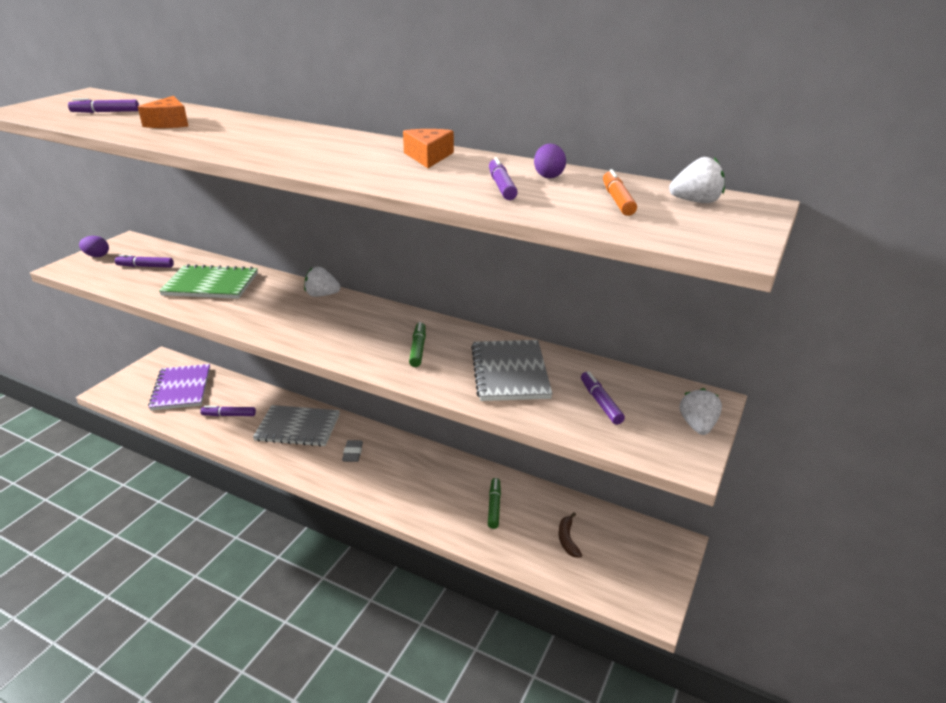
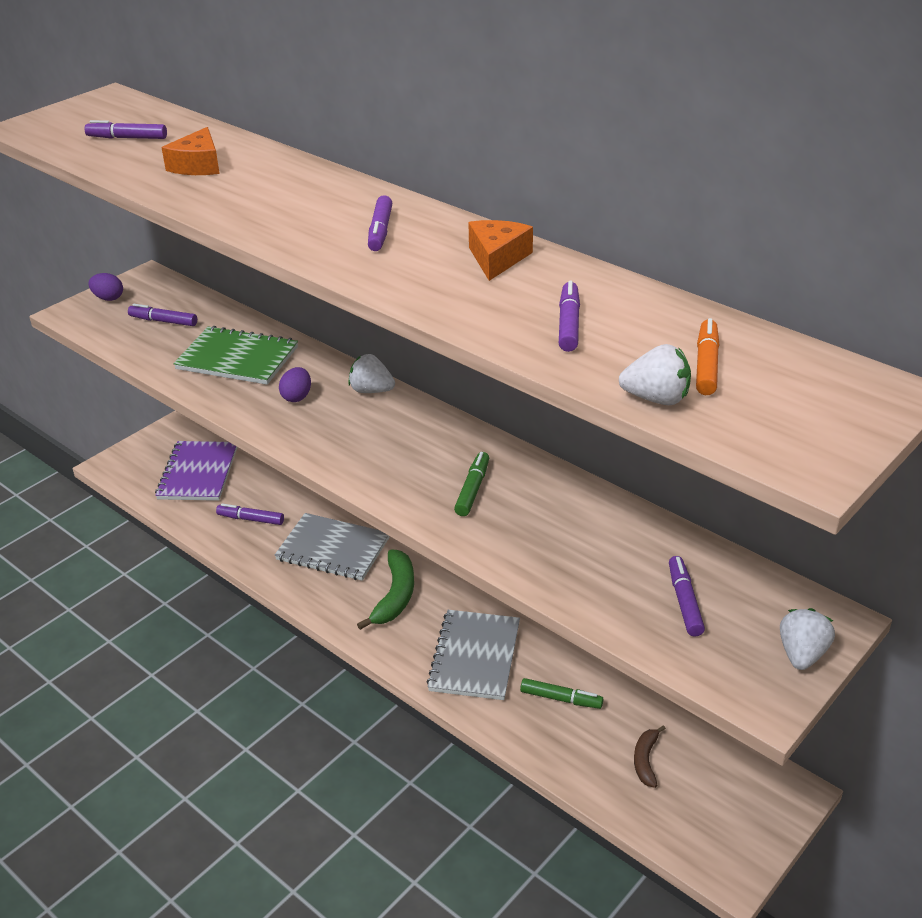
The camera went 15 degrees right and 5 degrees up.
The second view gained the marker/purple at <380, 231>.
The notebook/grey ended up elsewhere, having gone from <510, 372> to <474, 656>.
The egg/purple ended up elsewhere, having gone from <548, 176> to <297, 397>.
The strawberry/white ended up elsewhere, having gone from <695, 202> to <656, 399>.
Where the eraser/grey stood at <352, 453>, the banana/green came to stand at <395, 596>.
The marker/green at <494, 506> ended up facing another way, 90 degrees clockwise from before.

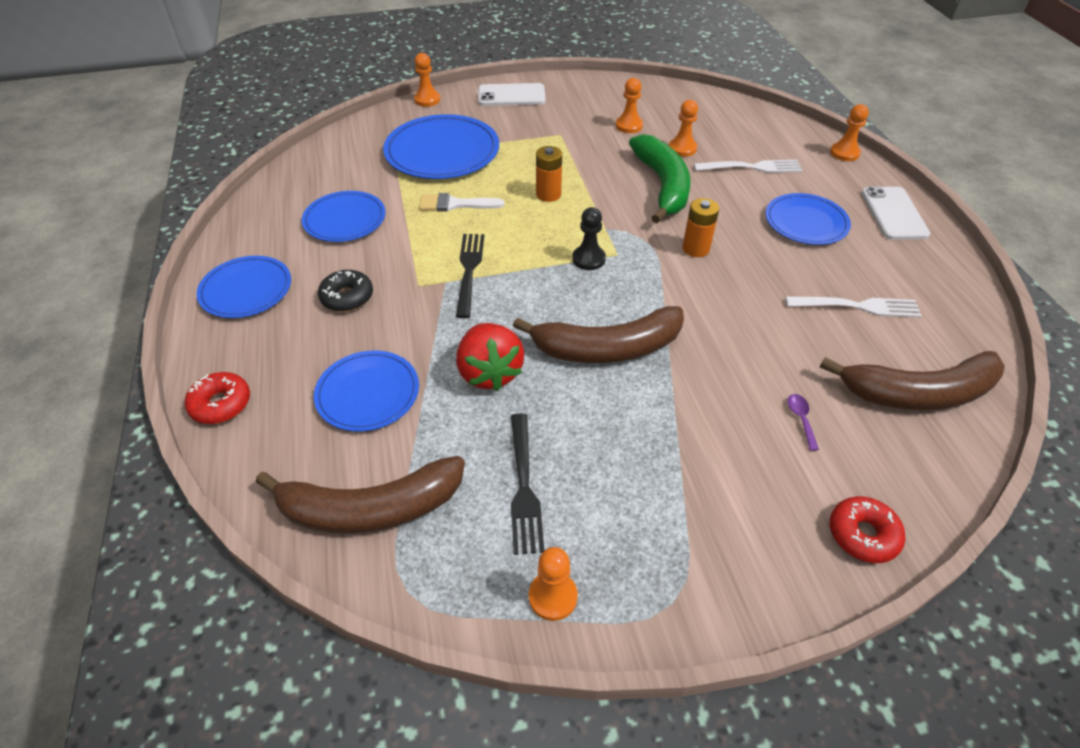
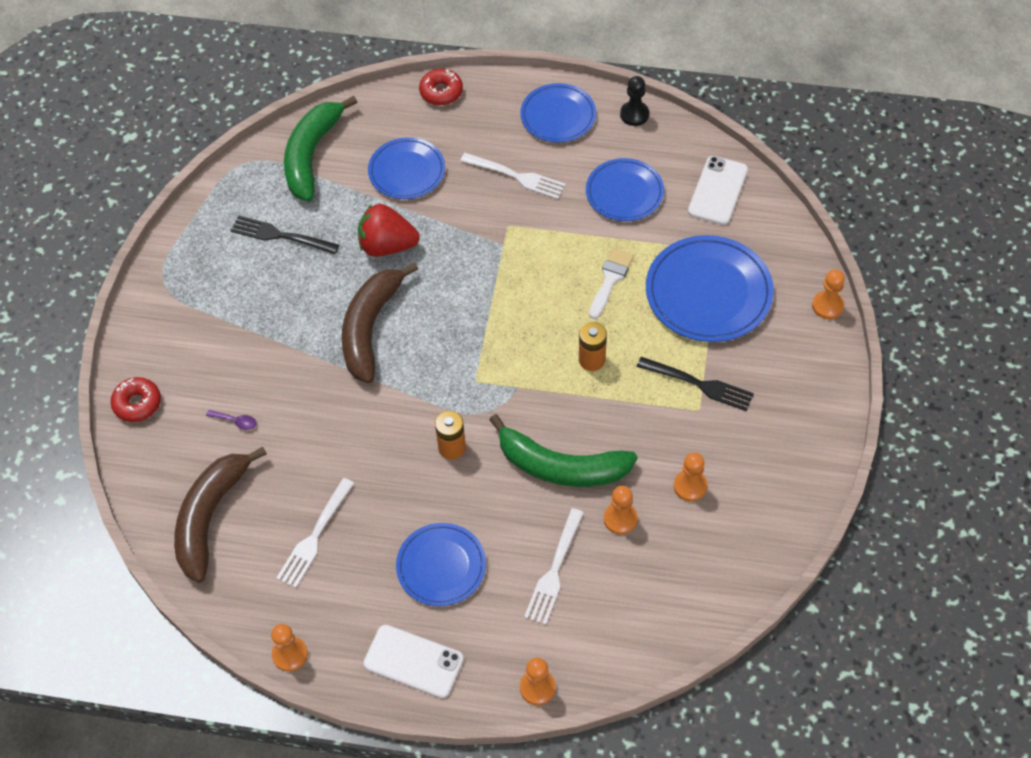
The camera went 115 degrees right and 10 degrees up.
The fork/black ended up elsewhere, having gone from <469, 270> to <699, 384>.
The phone/white ended up elsewhere, having gone from <511, 95> to <718, 191>.
The pawn/orange ended up elsewhere, having gone from <553, 597> to <290, 654>.
The pawn/black ended up elsewhere, having gone from <588, 259> to <634, 114>.
Where the donut/black stood at <347, 297>, the fork/white came to stand at <517, 176>.
What was the banana/brown at <370, 508> turned into the banana/green at <312, 155>.

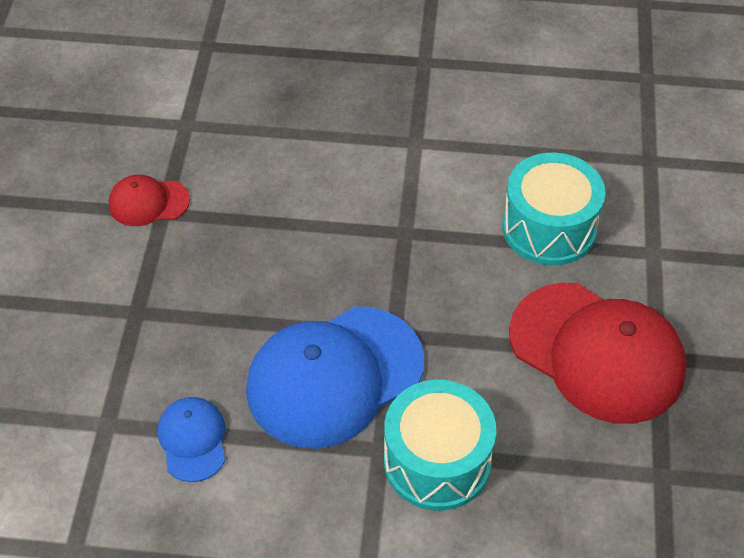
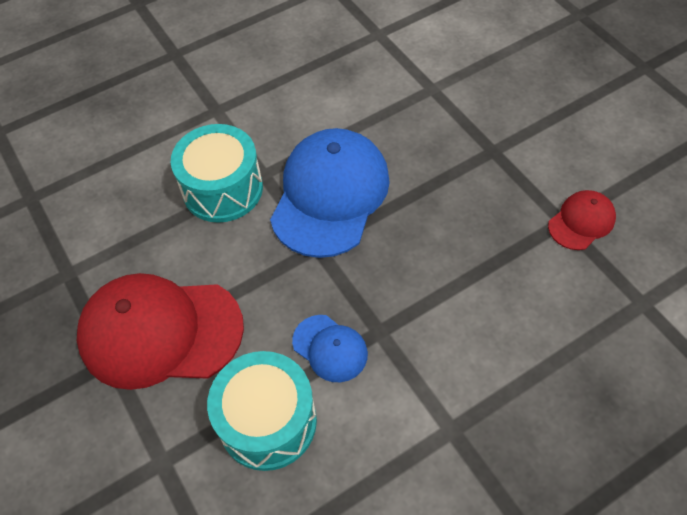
The camera went 145 degrees right and 5 degrees up.
The cap/blue ended up elsewhere, having gone from <193, 440> to <330, 348>.

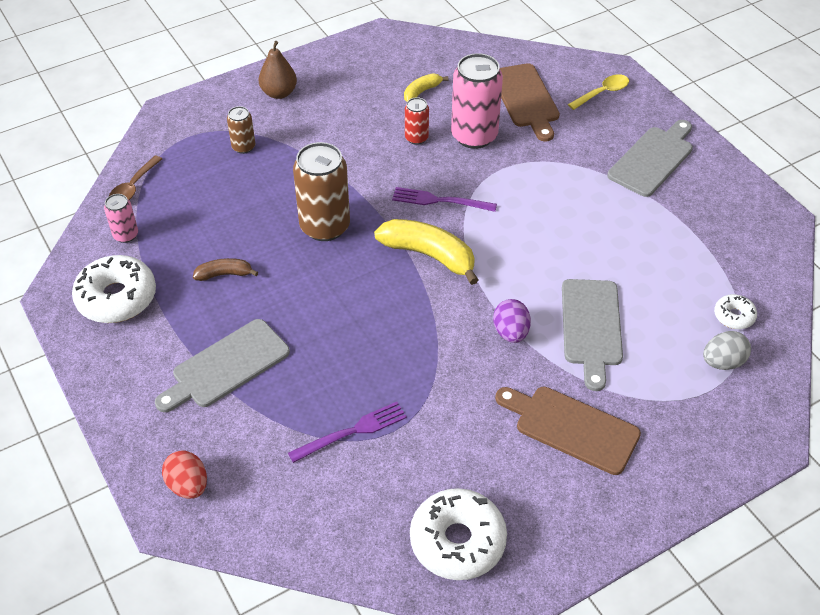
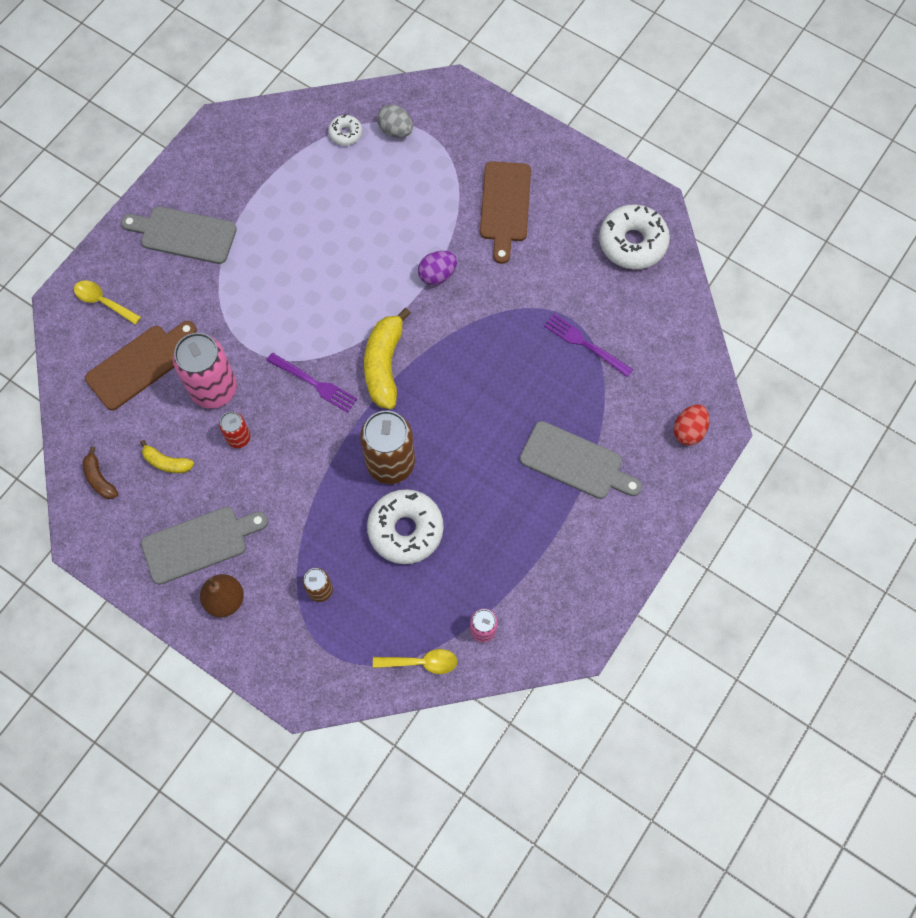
The camera went 115 degrees left and 20 degrees up.
The donut/white ended up elsewhere, having gone from <117, 298> to <405, 530>.
The banana/brown ended up elsewhere, having gone from <224, 274> to <99, 479>.
The cutting board/grey ended up elsewhere, having gone from <591, 327> to <199, 543>.
What was the spoon/brown at <133, 187> turned into the spoon/yellow at <421, 662>.
The fork/purple at <439, 200> ended up facing another way, 45 degrees counterclockwise from before.

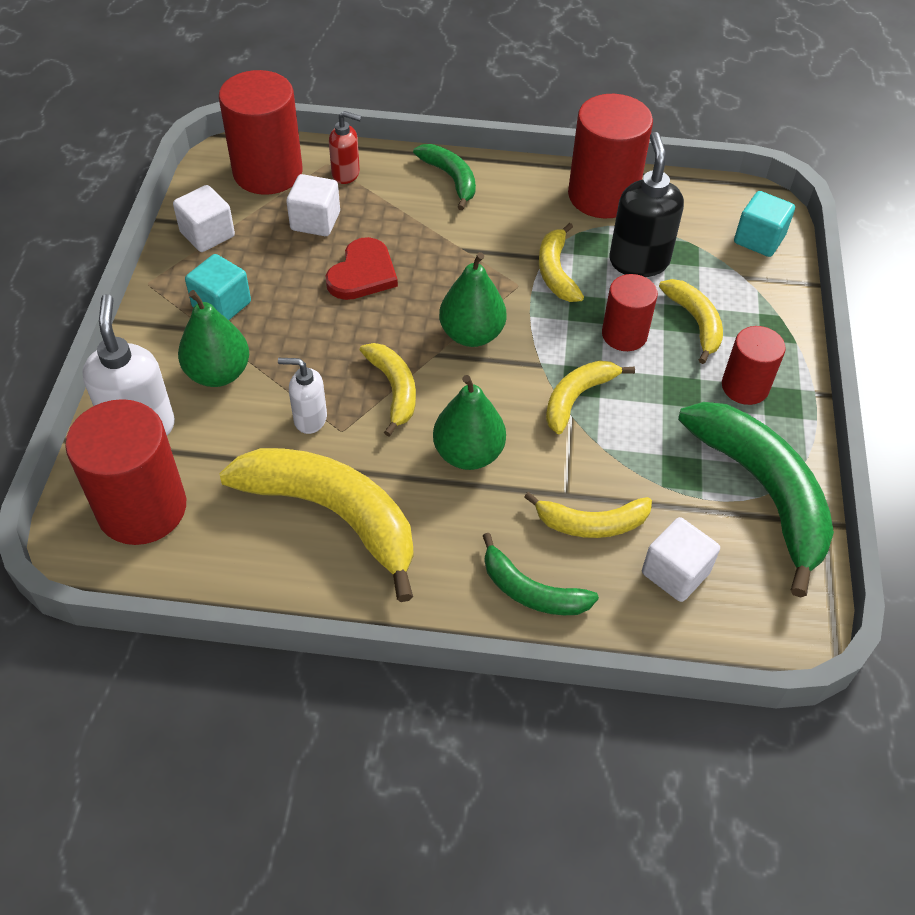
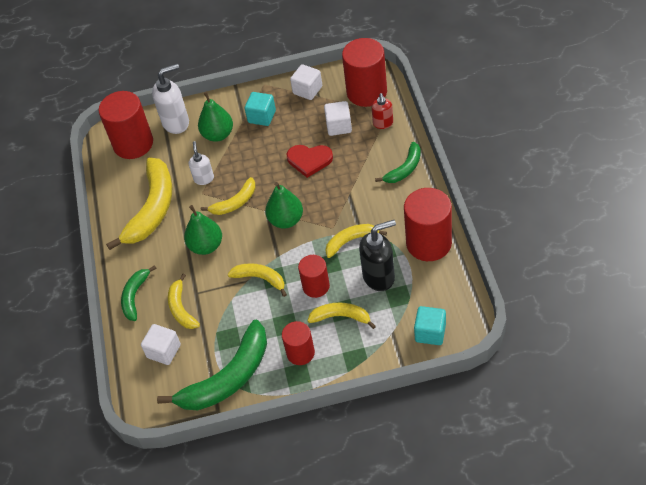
The camera went 80 degrees right and 0 degrees up.
The banana/yellow at <695, 322> ended up facing another way, 135 degrees counterclockwise from before.

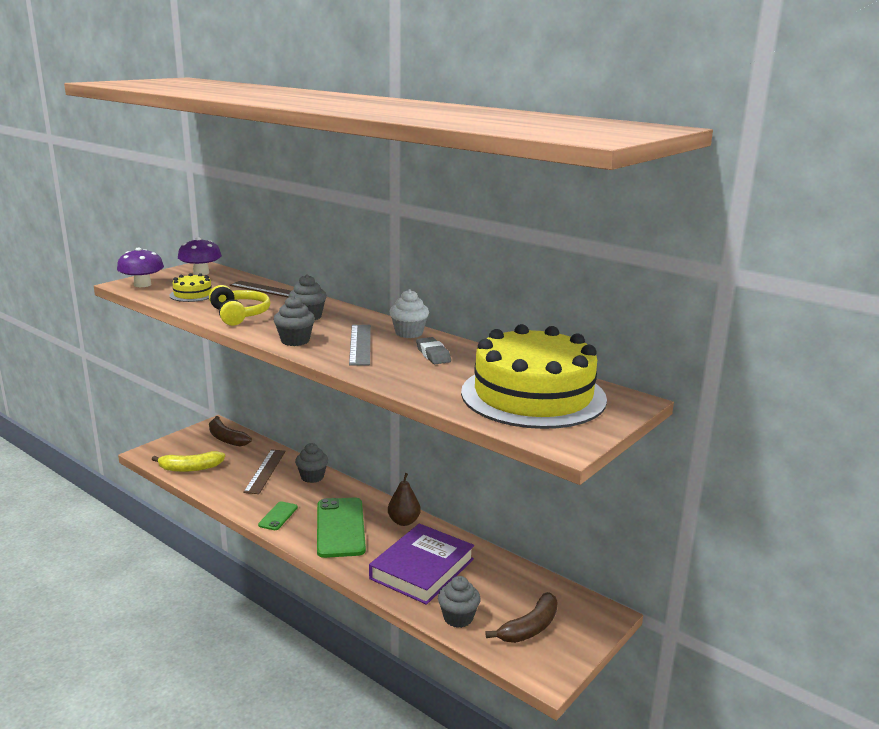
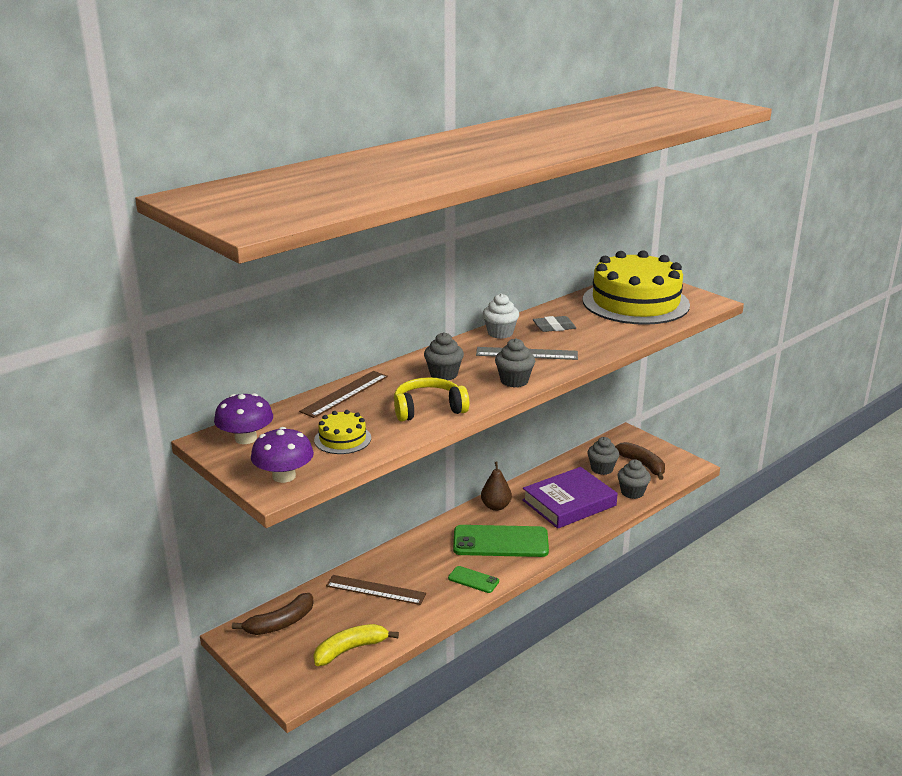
The camera went 80 degrees left and 5 degrees up.
The cupcake/grey ended up elsewhere, having gone from <312, 477> to <602, 469>.
The banana/yellow at <190, 468> ended up facing another way, 120 degrees counterclockwise from before.
The book/purple at <422, 569> ended up facing another way, 75 degrees counterclockwise from before.

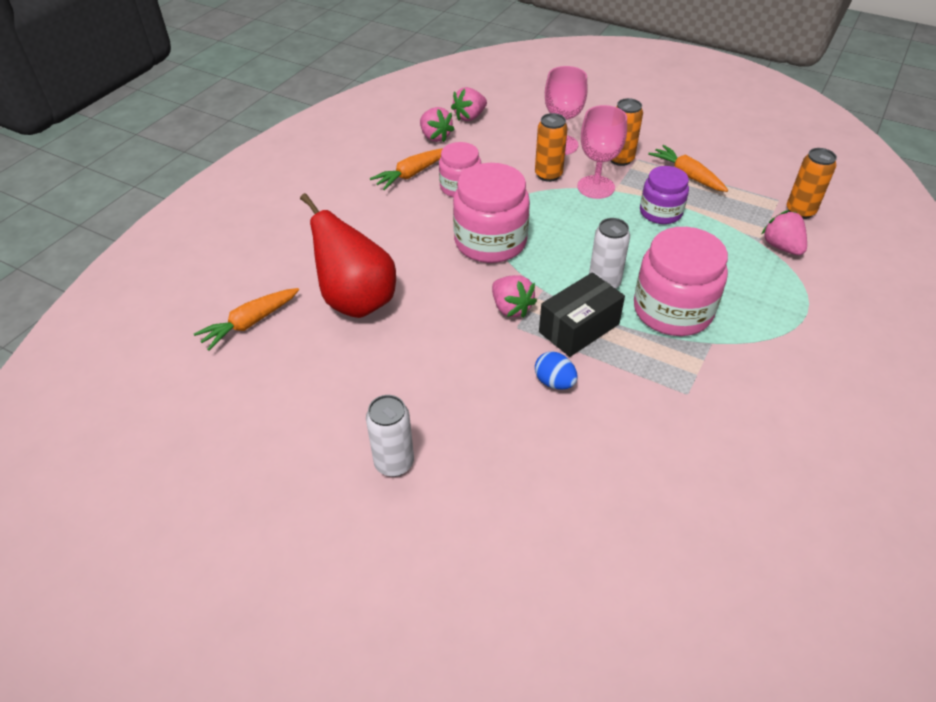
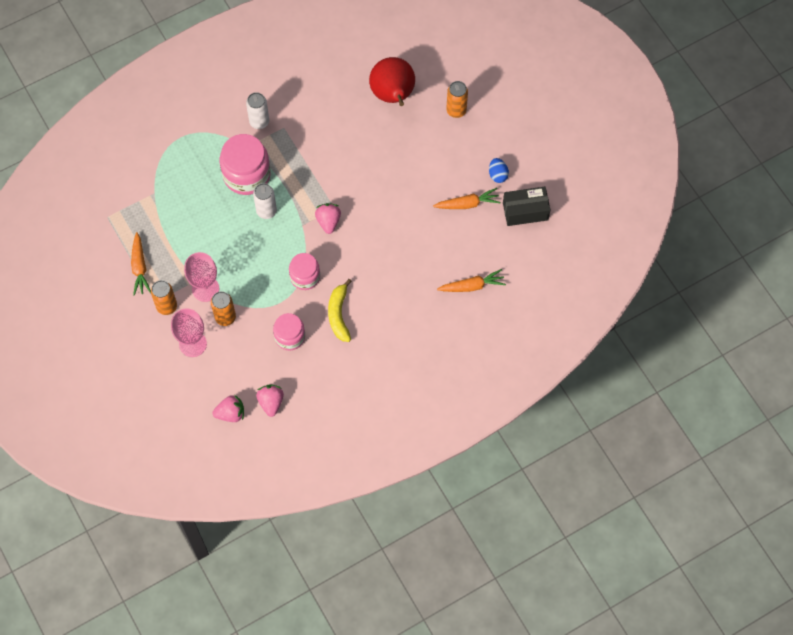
The camera went 150 degrees left and 20 degrees up.
The second view lost the jar/purple at <660, 212>.
The second view lost the strawberry/pink at <781, 247>.
The second view gained the banana/yellow at <339, 314>.
The pear/red ended up elsewhere, having gone from <357, 301> to <393, 95>.
The can/white ended up elsewhere, having gone from <394, 463> to <259, 122>.
The carrot/orange ended up elsewhere, having gone from <411, 174> to <467, 204>.
The egg/blue ended up elsewhere, having gone from <554, 382> to <497, 175>.
The box/black ended up elsewhere, having gone from <579, 328> to <525, 211>.
The can/orange ended up elsewhere, having gone from <800, 211> to <456, 110>.
The size of the jar/pink at <490, 242> changed by a factor of 0.61.

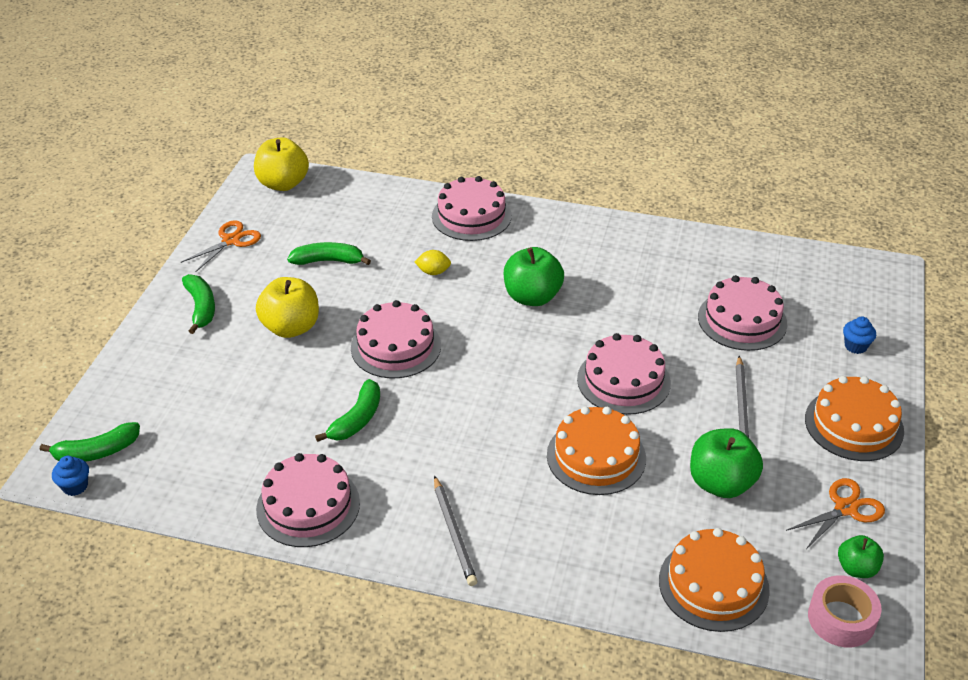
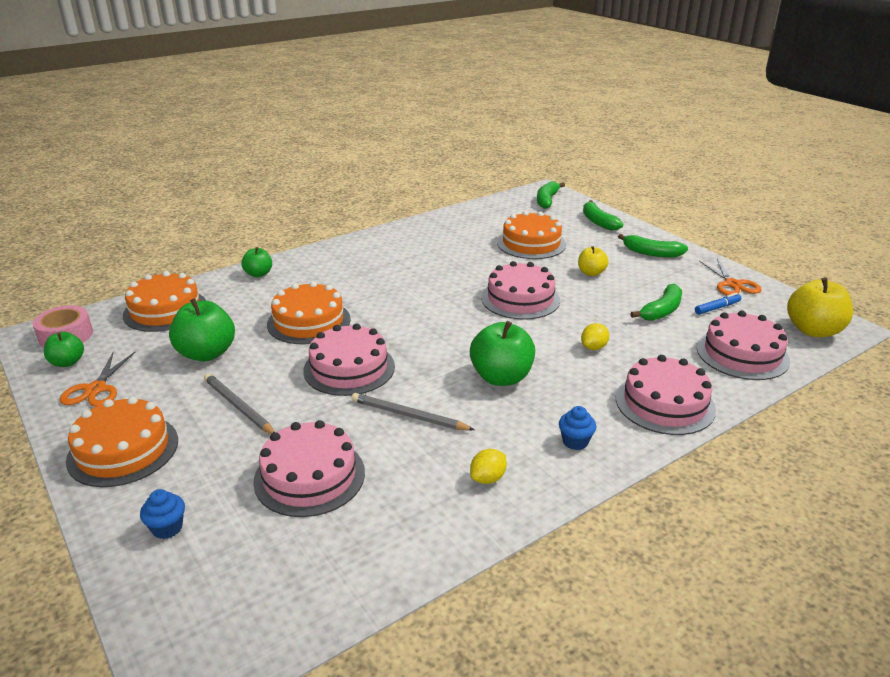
The camera went 130 degrees right and 10 degrees down.
The second view gained the apple/green at <258, 274>.
The second view gained the lemon/yellow at <488, 478>.
The second view gained the cake/orange at <531, 243>.
The second view gained the marker/blue at <717, 308>.
The cupcake/blue ended up elsewhere, having gone from <75, 486> to <575, 442>.
The cake/pink ended up elsewhere, having gone from <308, 506> to <742, 354>.
The banana/green ended up elsewhere, having gone from <357, 419> to <598, 222>.
The pencil/grey ended up elsewhere, having gone from <454, 533> to <409, 416>.
The size of the apple/yellow at <291, 327> changed by a factor of 0.58.

